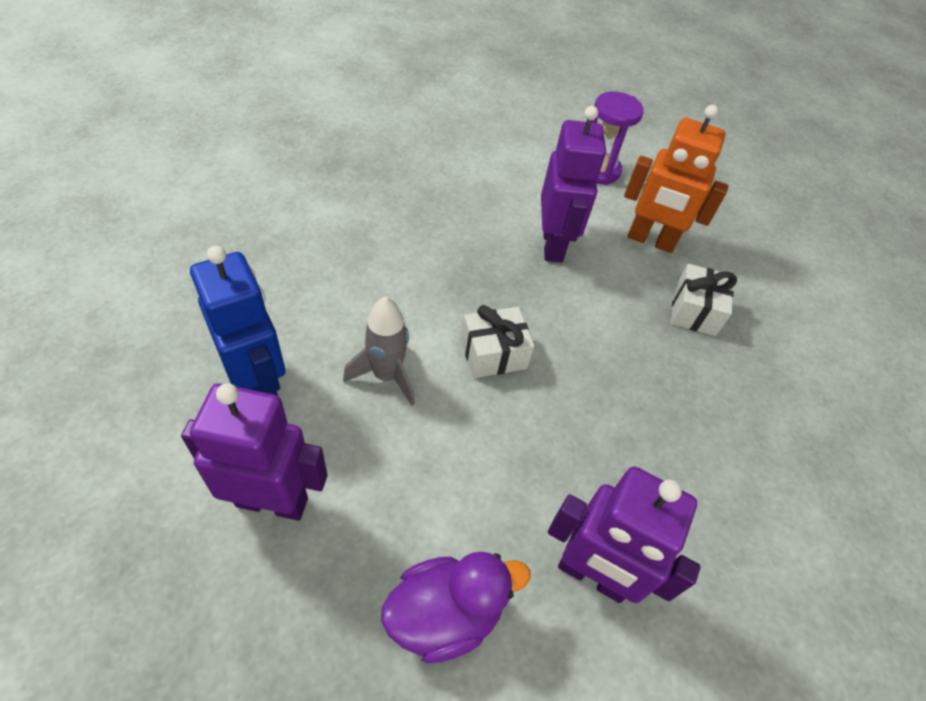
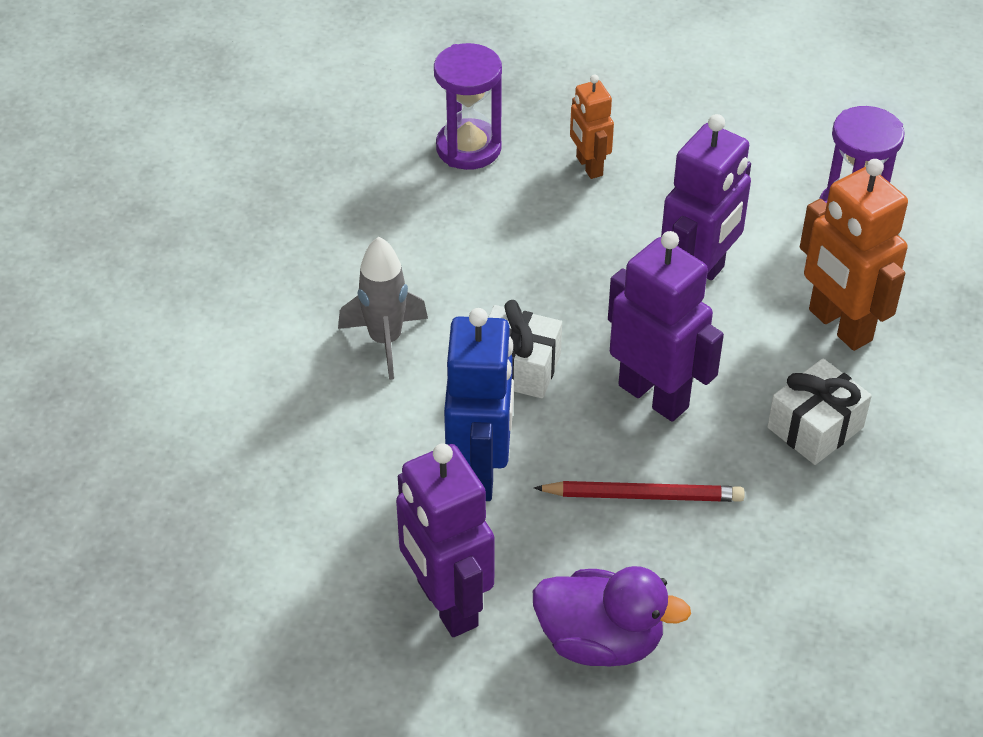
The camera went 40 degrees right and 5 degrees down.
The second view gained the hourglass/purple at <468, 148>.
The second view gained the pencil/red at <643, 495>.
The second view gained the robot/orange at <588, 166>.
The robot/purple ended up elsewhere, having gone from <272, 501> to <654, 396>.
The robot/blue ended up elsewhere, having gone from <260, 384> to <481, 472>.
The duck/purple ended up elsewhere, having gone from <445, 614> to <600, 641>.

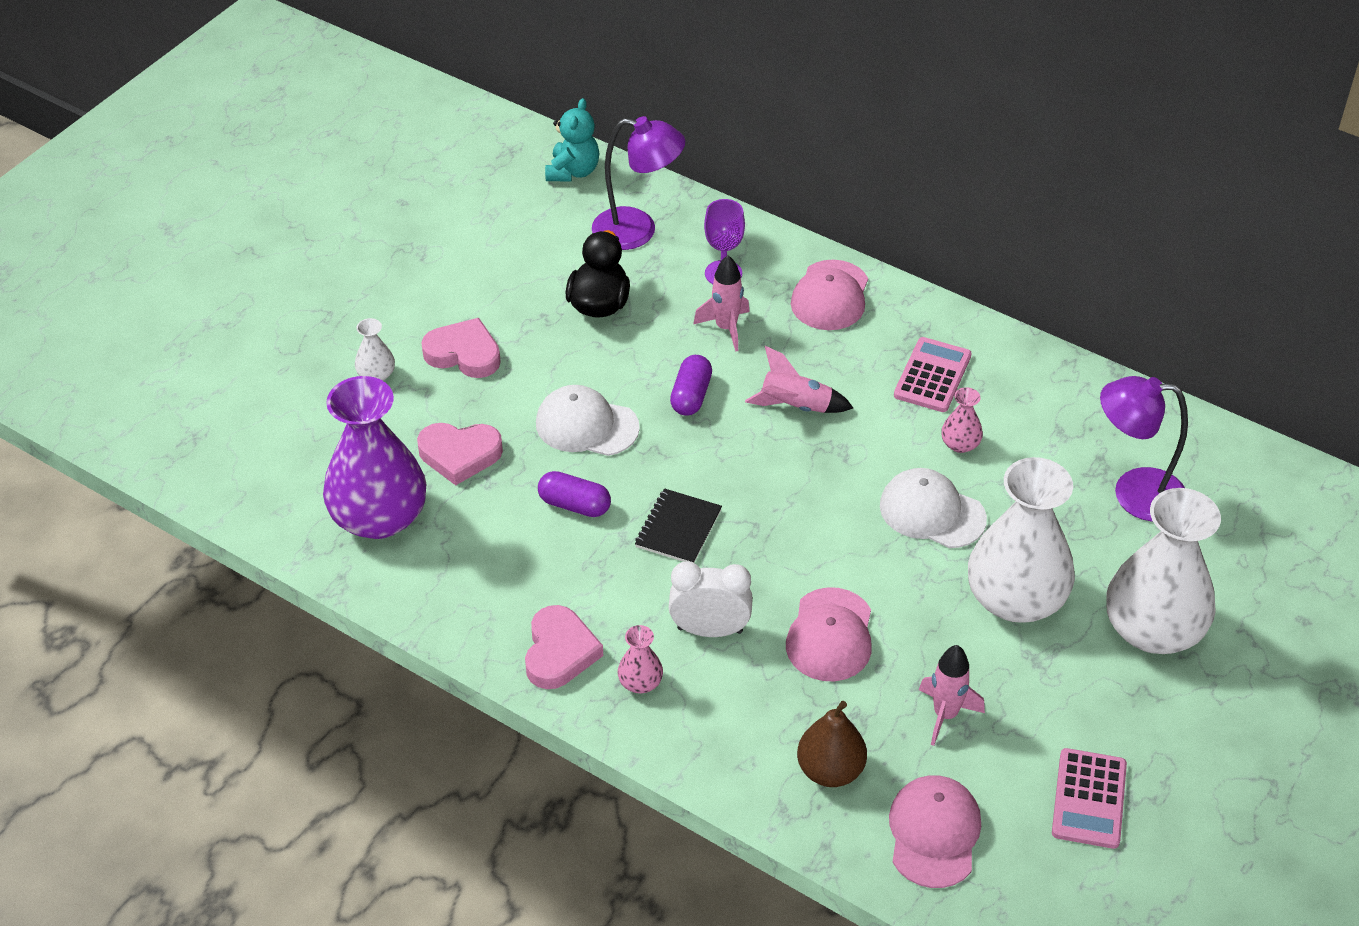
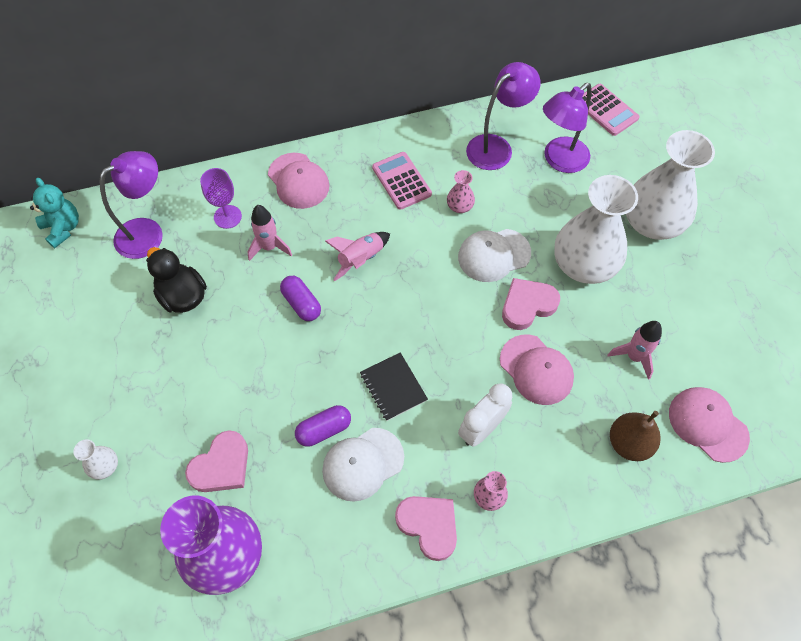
The camera went 50 degrees left and 15 degrees up.
The second view gained the lamp/purple at <496, 147>.
The heart/pink ended up elsewhere, having gone from <464, 353> to <527, 305>.
The cap/white ended up elsewhere, having gone from <586, 425> to <362, 464>.
The calculator/pink ended up elsewhere, having gone from <1089, 799> to <606, 110>.

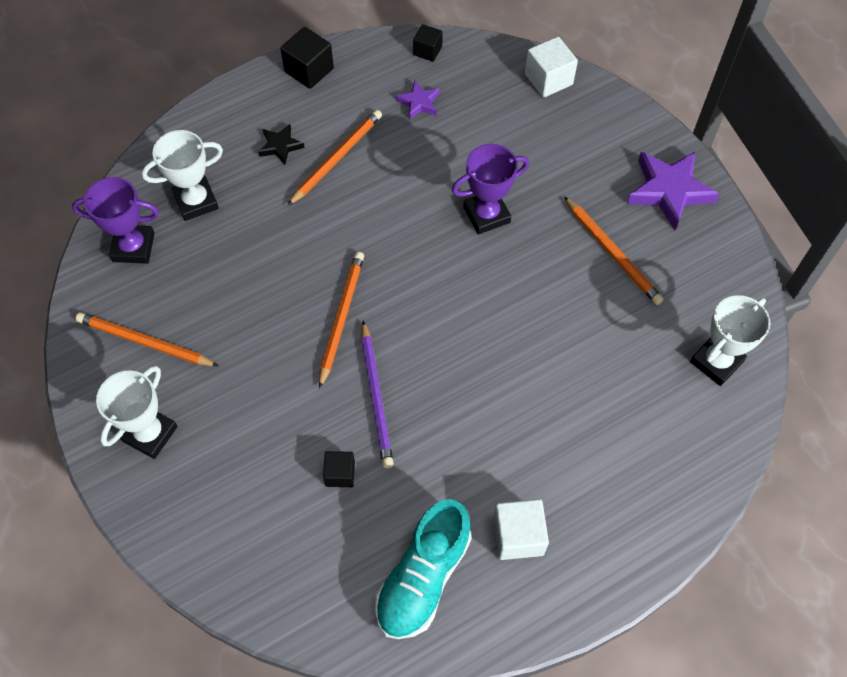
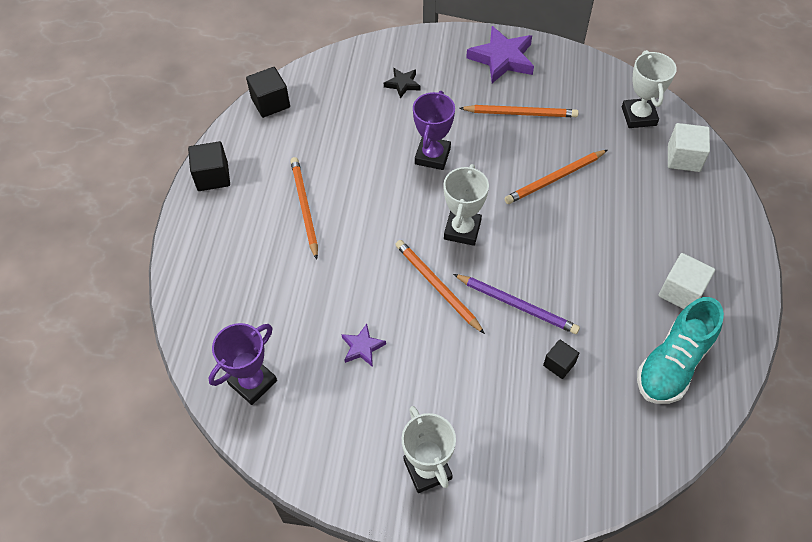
The camera went 50 degrees left and 5 degrees down.
The pencil/orange ended up elsewhere, having gone from <145, 342> to <555, 179>.
The trophy/white ended up elsewhere, having gone from <196, 201> to <462, 230>.
The star/black ended up elsewhere, having gone from <280, 146> to <402, 84>.
The star/purple ended up elsewhere, having gone from <419, 102> to <362, 347>.
The cube/white ended up elsewhere, having gone from <548, 79> to <683, 158>.
The shoe/turquoise at <423, 577> ended up facing another way, 60 degrees clockwise from before.
The size of the cube/black at <427, 51> changed by a factor of 1.58.

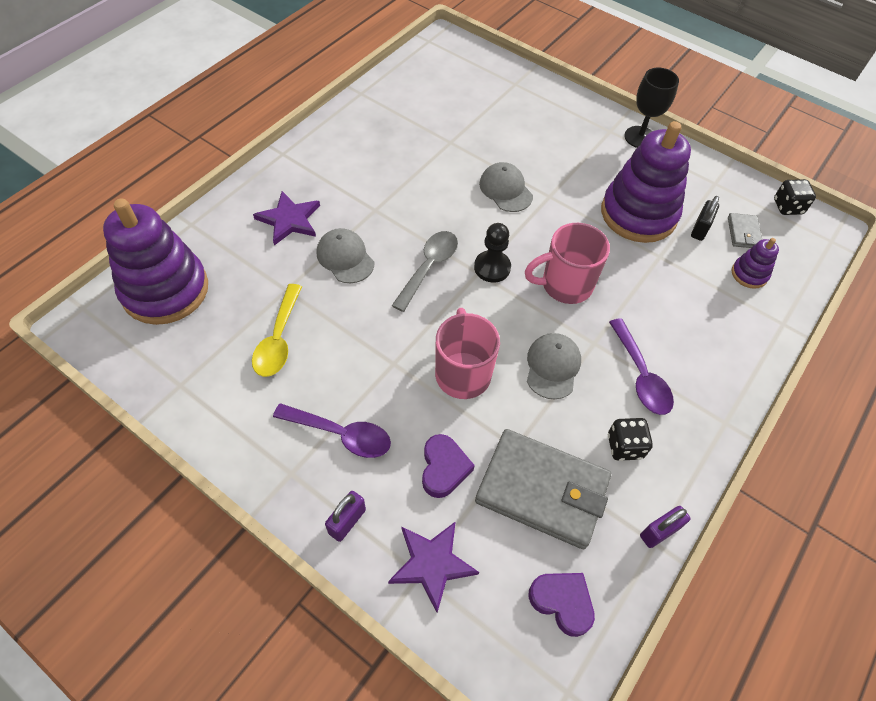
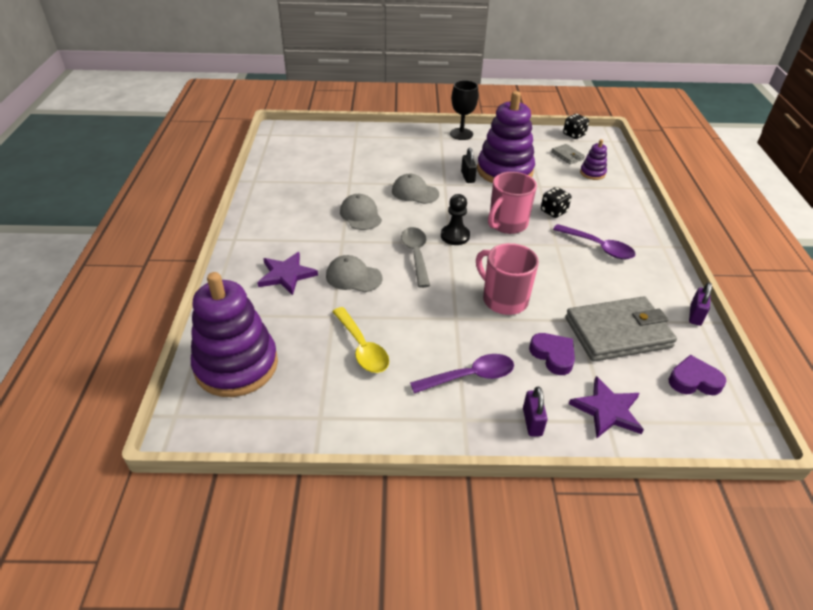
The camera went 35 degrees left and 15 degrees down.
The cap/grey ended up elsewhere, having gone from <552, 367> to <360, 215>.
The dice/black ended up elsewhere, having gone from <624, 446> to <553, 211>.
The padlock/black ended up elsewhere, having gone from <700, 229> to <467, 177>.

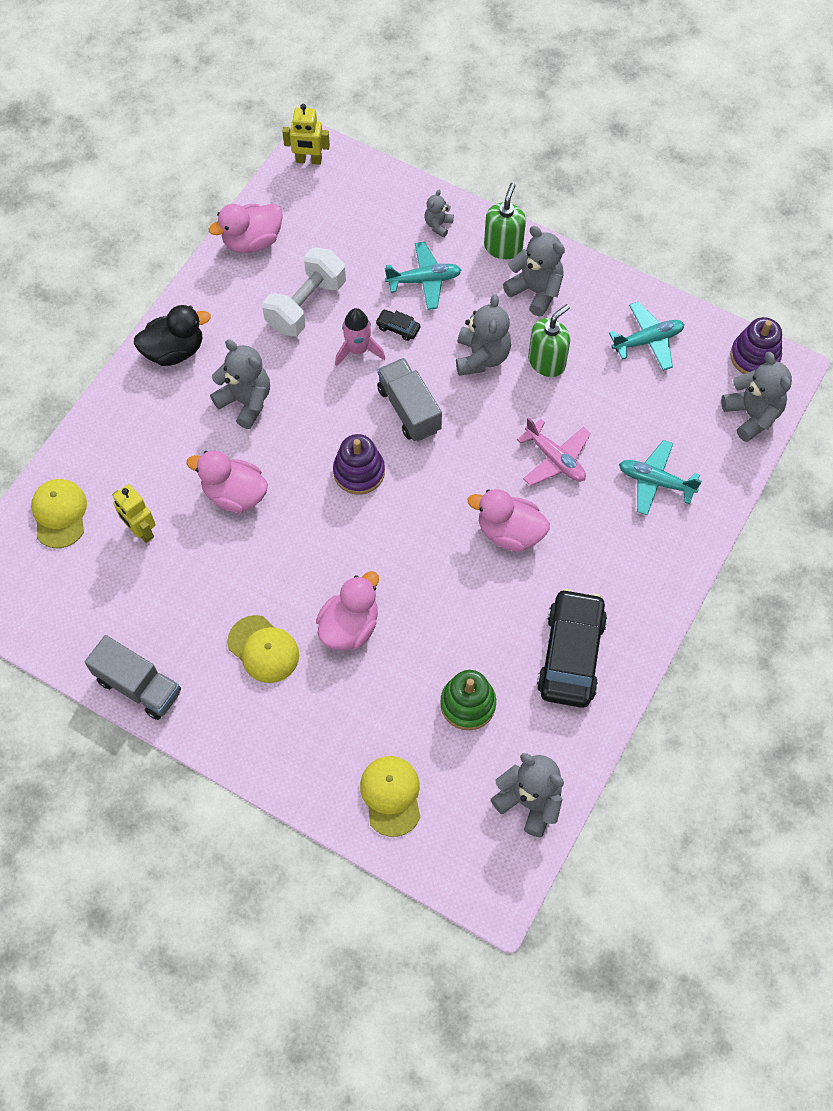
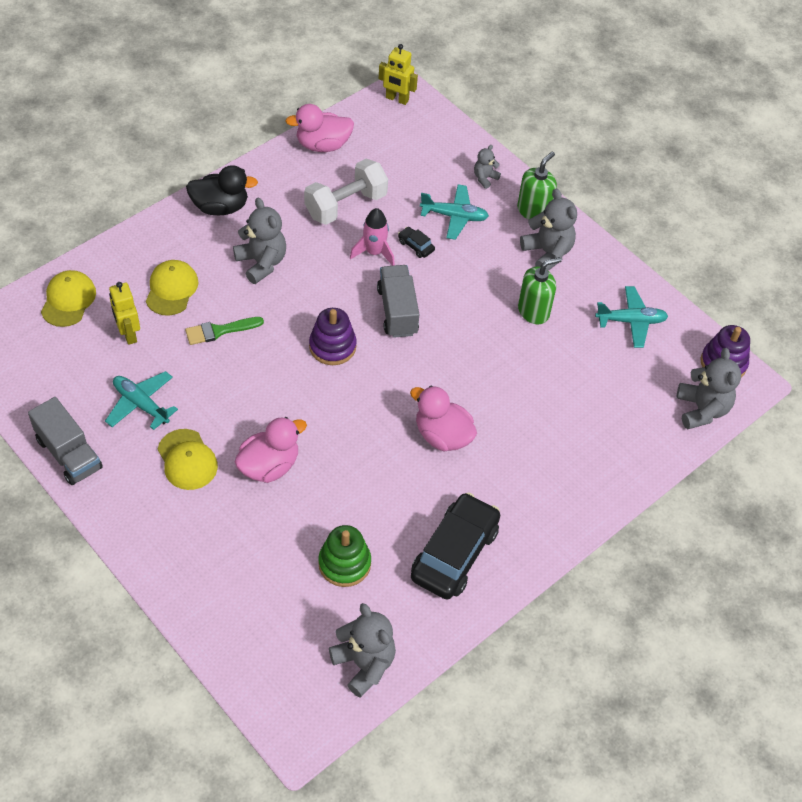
The camera went 15 degrees right and 10 degrees down.
The second view lost the teddy bear/grey at <481, 357>.
The second view lost the plane/pink at <555, 459>.
The cap/yellow ended up elsewhere, having gone from <391, 795> to <171, 289>.
The plane/turquoise ended up elsewhere, having gone from <655, 482> to <141, 404>.
Where the duck/pink stood at <234, 494>, the brush/green came to stand at <219, 331>.

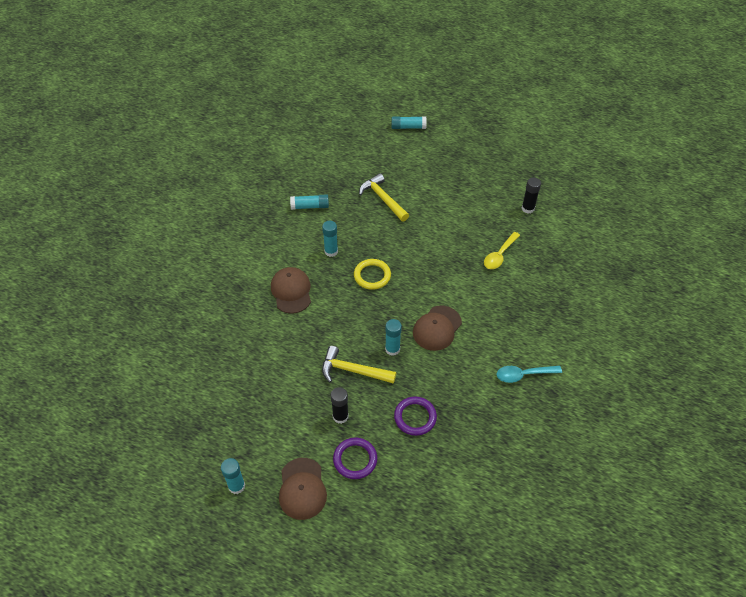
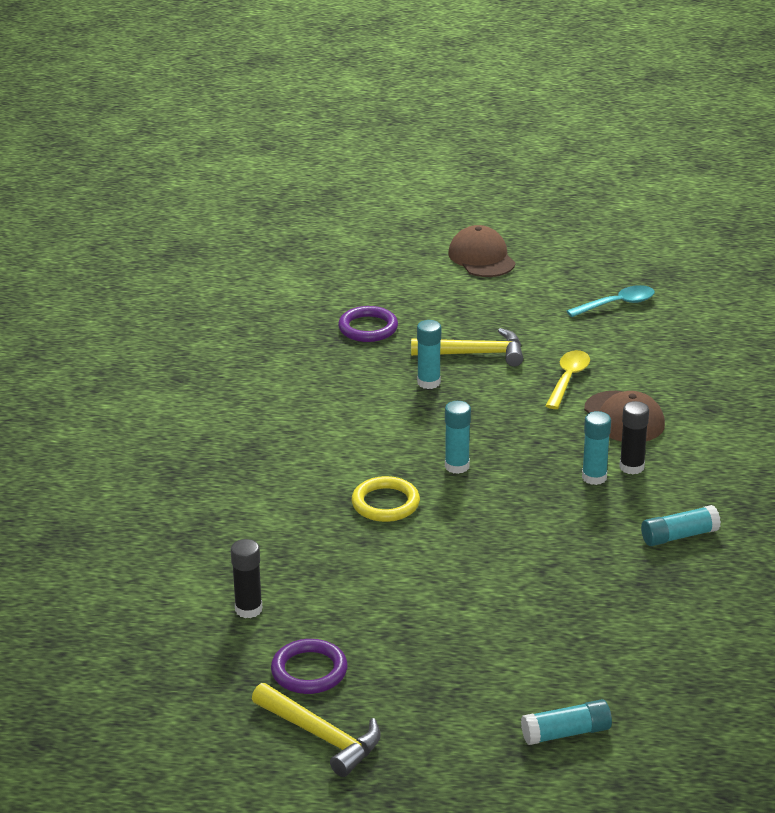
The camera went 165 degrees right and 20 degrees down.
The second view lost the cap/brown at <437, 328>.
The glue stick/turquoise ended up elsewhere, having gone from <236, 486> to <457, 466>.
The glue stick/black ended up elsewhere, having gone from <340, 416> to <631, 467>.
The ring/purple ended up elsewhere, having gone from <355, 459> to <309, 671>.
The ring/yellow ended up elsewhere, having gone from <372, 276> to <385, 503>.
The hammer/yellow ended up elsewhere, having gone from <383, 199> to <322, 736>.
The spoon/yellow ended up elsewhere, having gone from <499, 255> to <568, 379>.
The spoon/turquoise ended up elsewhere, having gone from <523, 375> to <617, 304>.

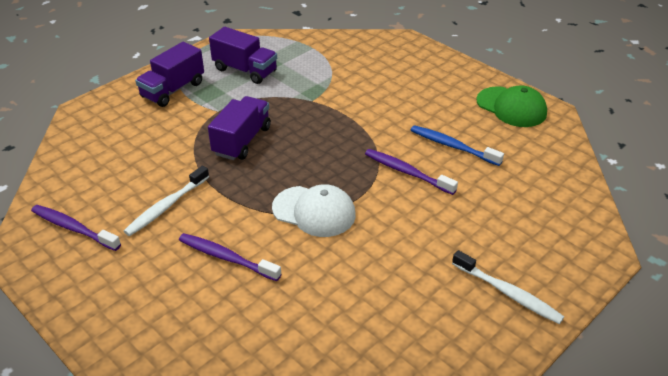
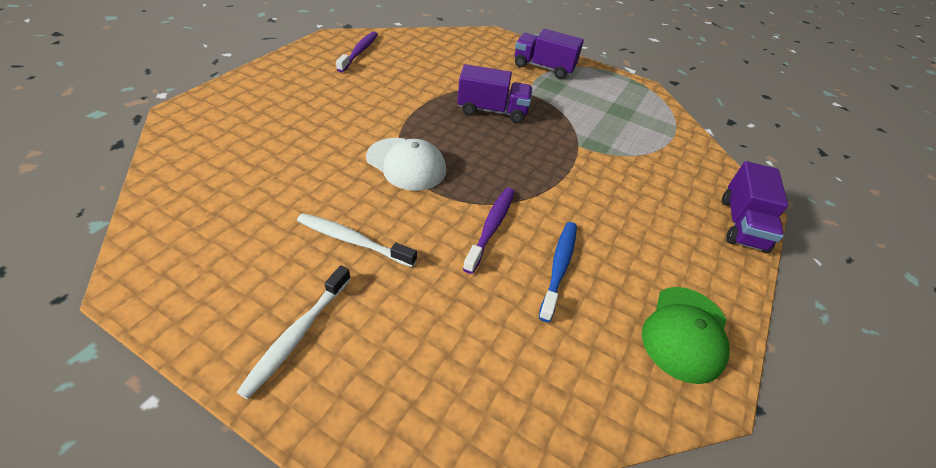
The camera went 70 degrees right and 5 degrees up.
The second view lost the toothbrush/purple at <226, 258>.
The toothbrush/white ended up elsewhere, having gone from <166, 206> to <353, 241>.
The truck/purple ended up elsewhere, having gone from <245, 70> to <742, 224>.
The cap/white at <314, 211> ended up facing another way, 60 degrees counterclockwise from before.

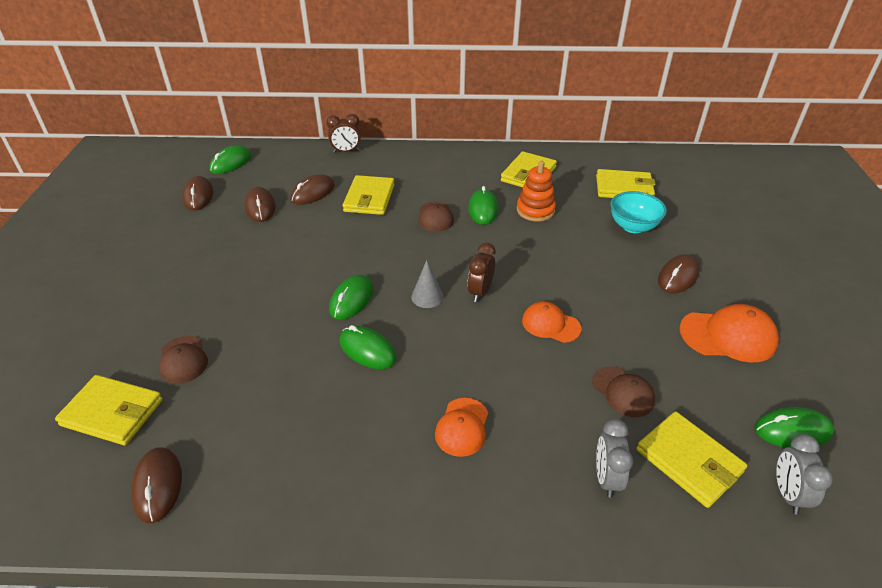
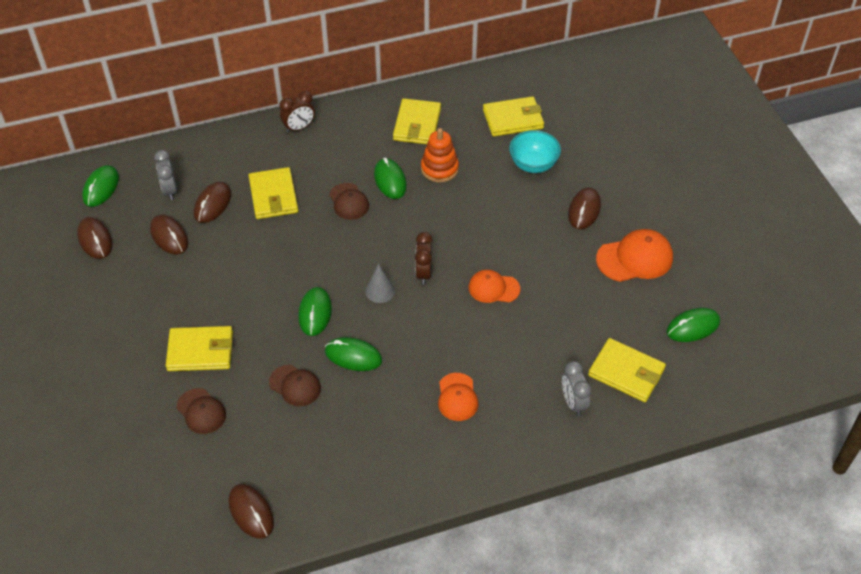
The camera went 20 degrees left and 10 degrees up.
The wallet/yellow ended up elsewhere, having gone from <112, 412> to <200, 351>.
The clock/brown ended up elsewhere, having gone from <346, 151> to <299, 128>.
The cap/brown ended up elsewhere, having gone from <623, 392> to <295, 385>.
The clock/grey ended up elsewhere, having gone from <787, 494> to <170, 190>.

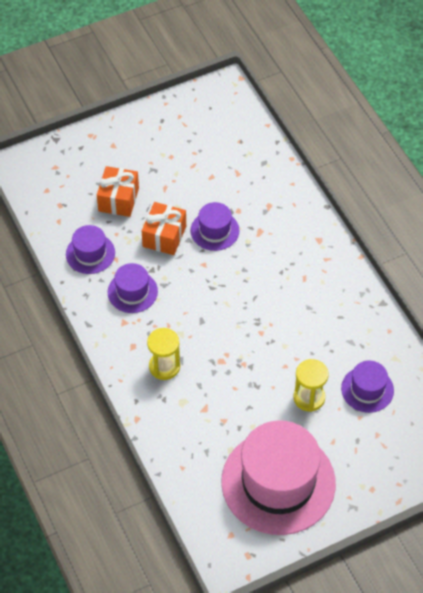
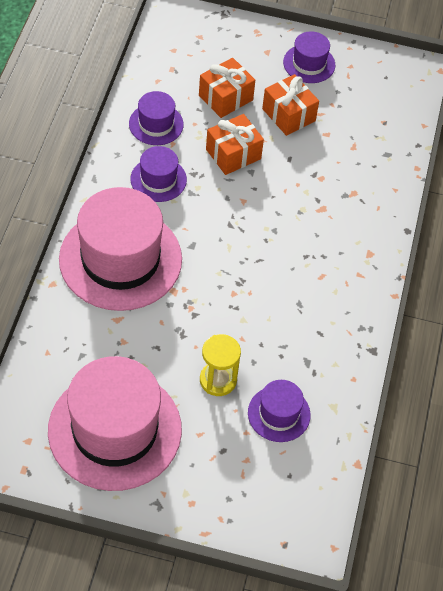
The camera went 35 degrees right and 0 degrees up.
The second view gained the gift/orange at <288, 115>.
The hat/purple ended up elsewhere, having gone from <214, 230> to <309, 63>.
Where the hourglass/yellow stood at <164, 366>, the hat/pink came to stand at <120, 259>.

